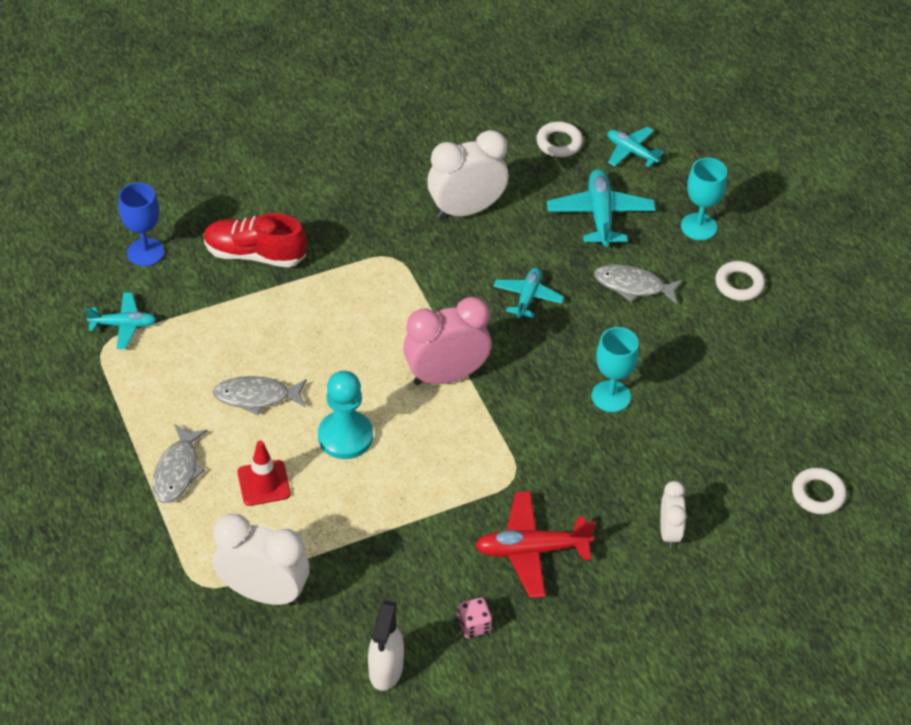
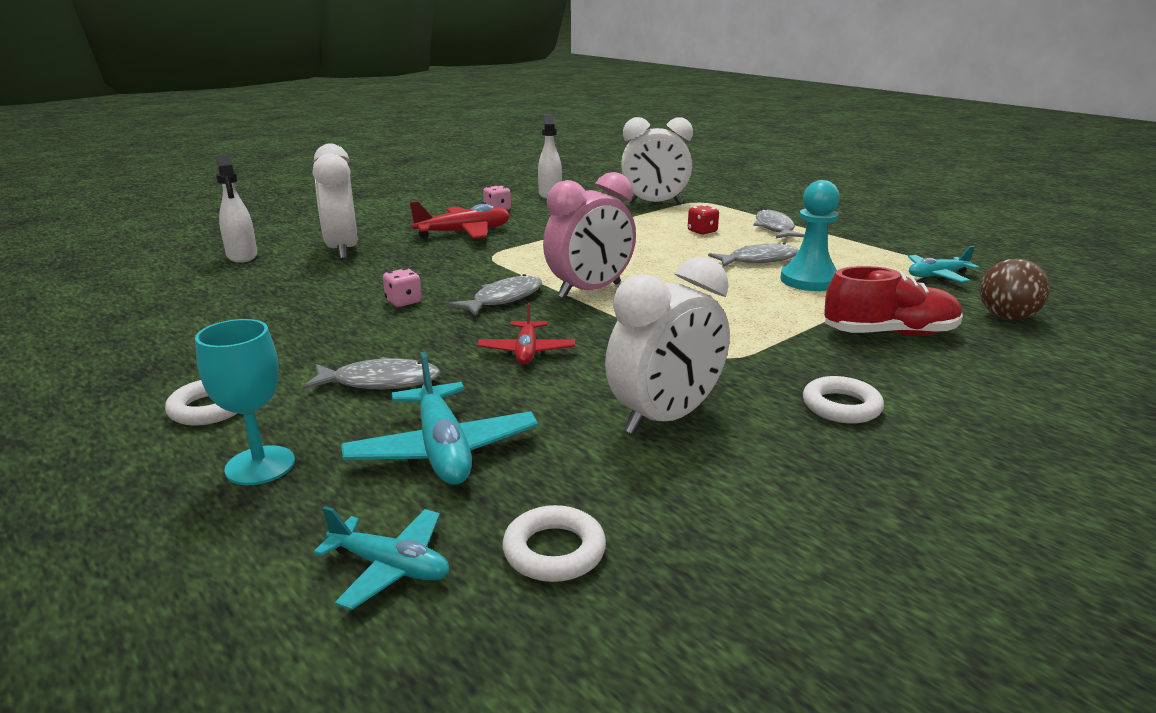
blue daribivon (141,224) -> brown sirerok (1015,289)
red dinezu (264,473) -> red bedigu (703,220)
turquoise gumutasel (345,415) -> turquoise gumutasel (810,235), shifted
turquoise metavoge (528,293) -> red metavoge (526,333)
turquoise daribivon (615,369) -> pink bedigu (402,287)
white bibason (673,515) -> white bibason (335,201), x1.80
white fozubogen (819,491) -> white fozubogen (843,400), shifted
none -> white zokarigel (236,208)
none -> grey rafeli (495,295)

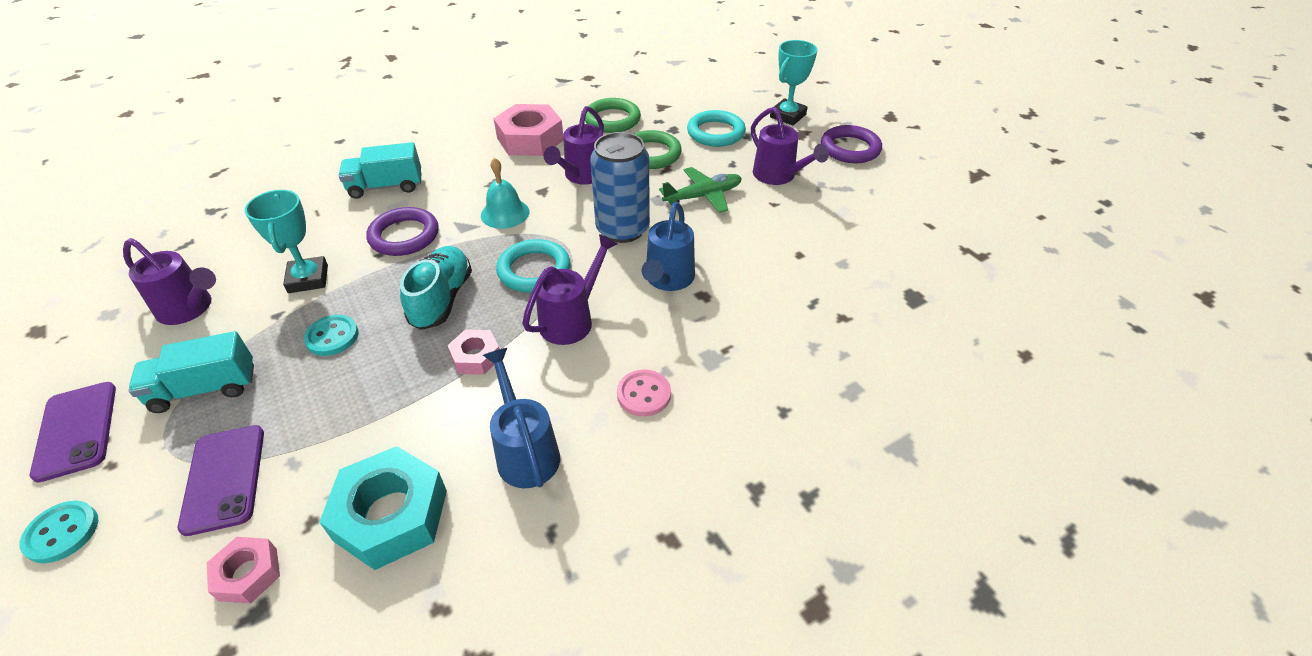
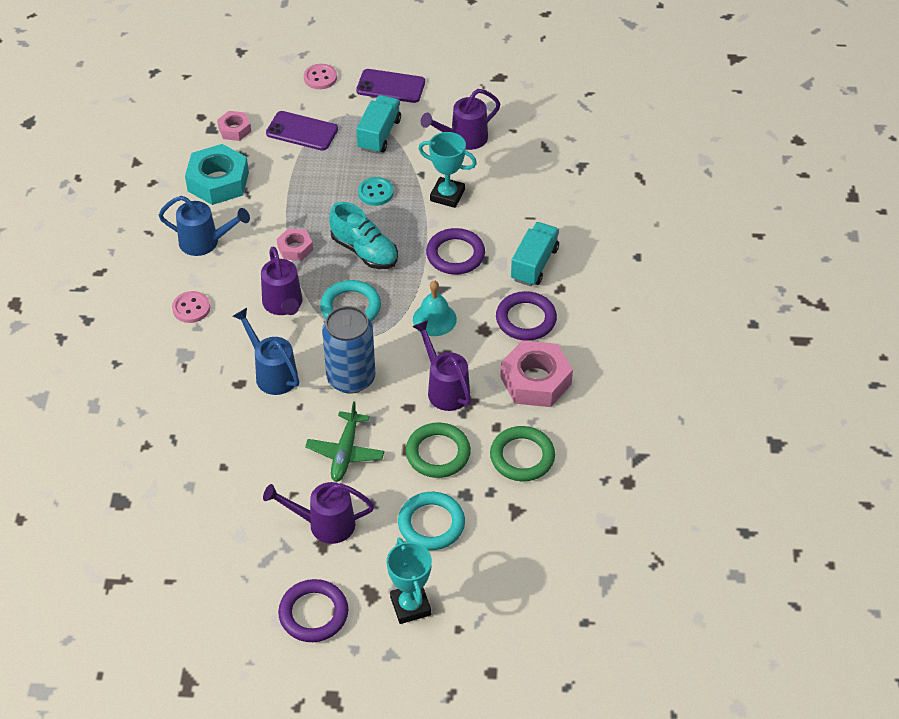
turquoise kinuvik (59,532) -> pink kinuvik (320,76)
none -> purple fozubogen (526,316)

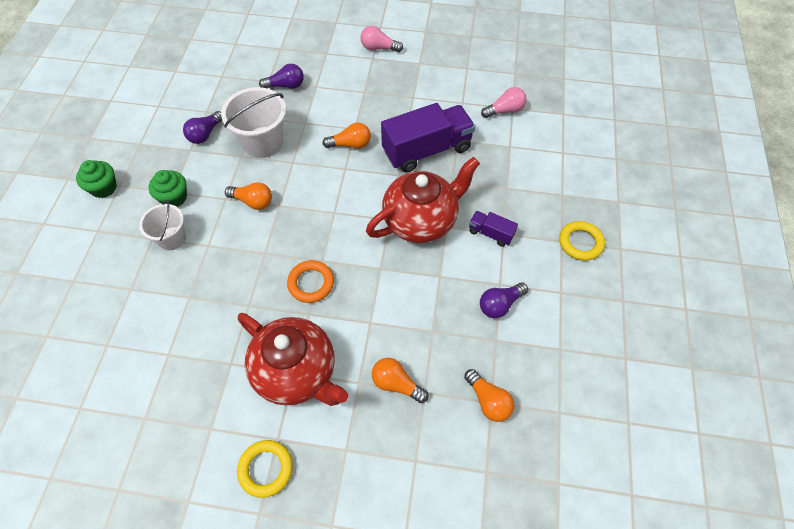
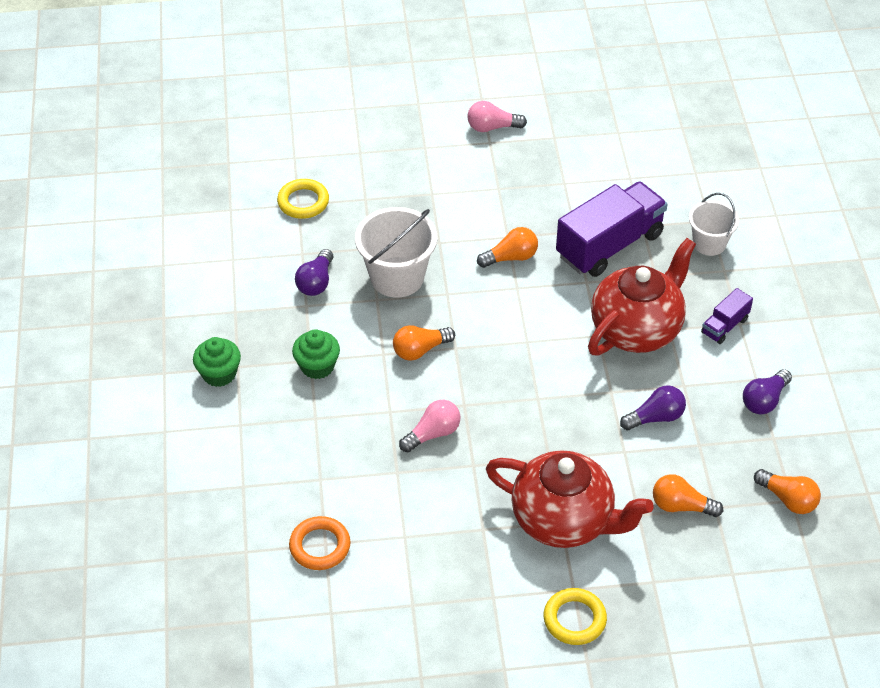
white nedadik (162,225) -> white nedadik (714,224), shifted
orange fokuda (248,196) -> orange fokuda (424,343), 150 degrees clockwise
purple fokuda (281,76) -> purple fokuda (653,407), shifted
orange fozubogen (310,281) -> orange fozubogen (320,543), shifted
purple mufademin (493,229) -> purple mufademin (727,316), 60 degrees counterclockwise
pink fokuda (504,102) -> pink fokuda (429,426), shifted
yellow fozubogen (582,241) -> yellow fozubogen (303,199), shifted

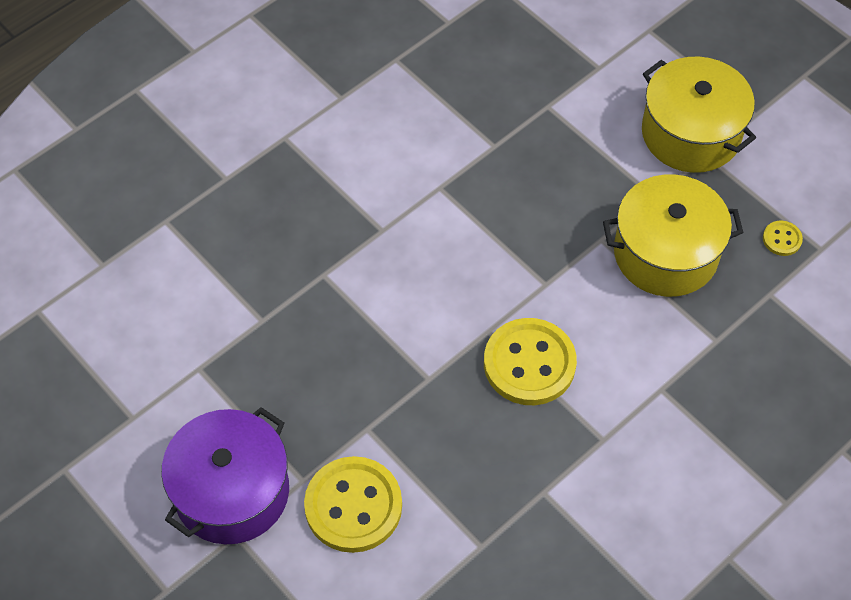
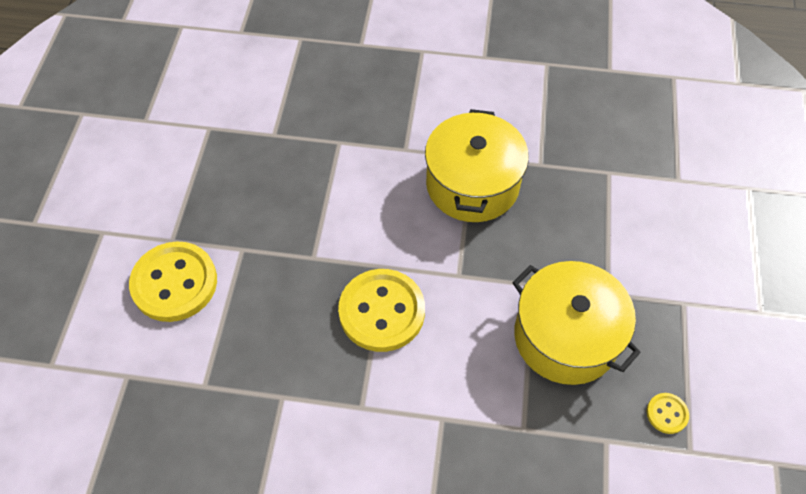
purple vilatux (225,475) -> none
yellow vilatux (699,114) -> yellow vilatux (477,165), shifted

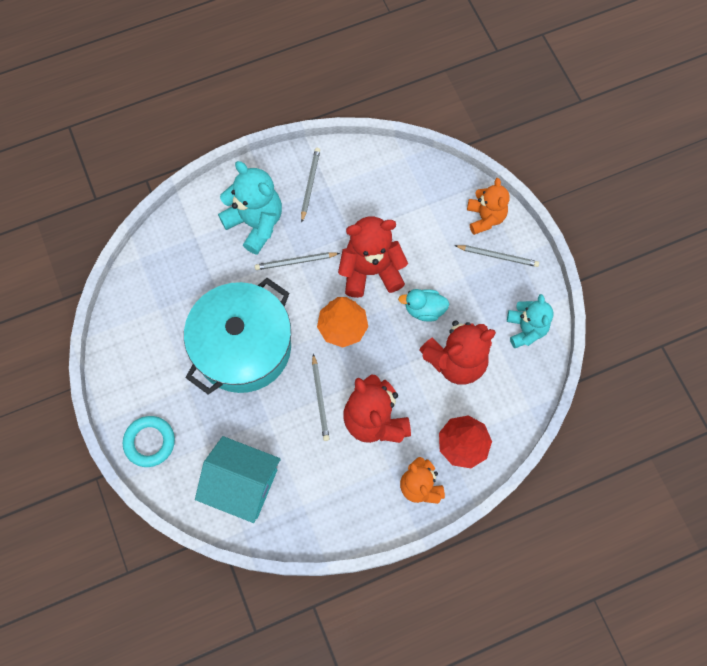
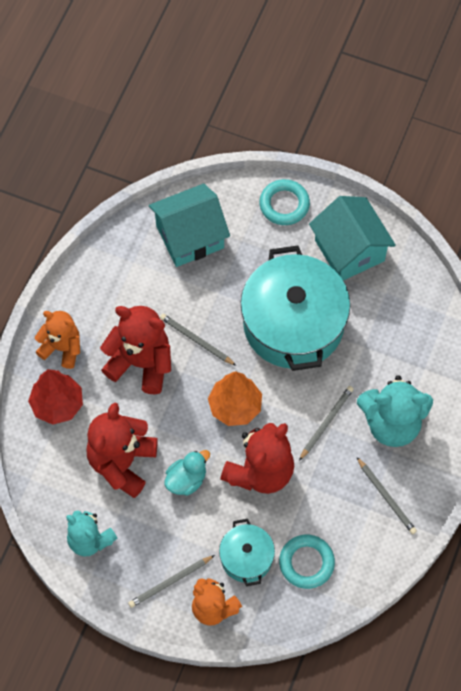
none -> turquoise vilatux (247,552)
none -> turquoise fozubogen (307,562)
none -> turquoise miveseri (352,238)

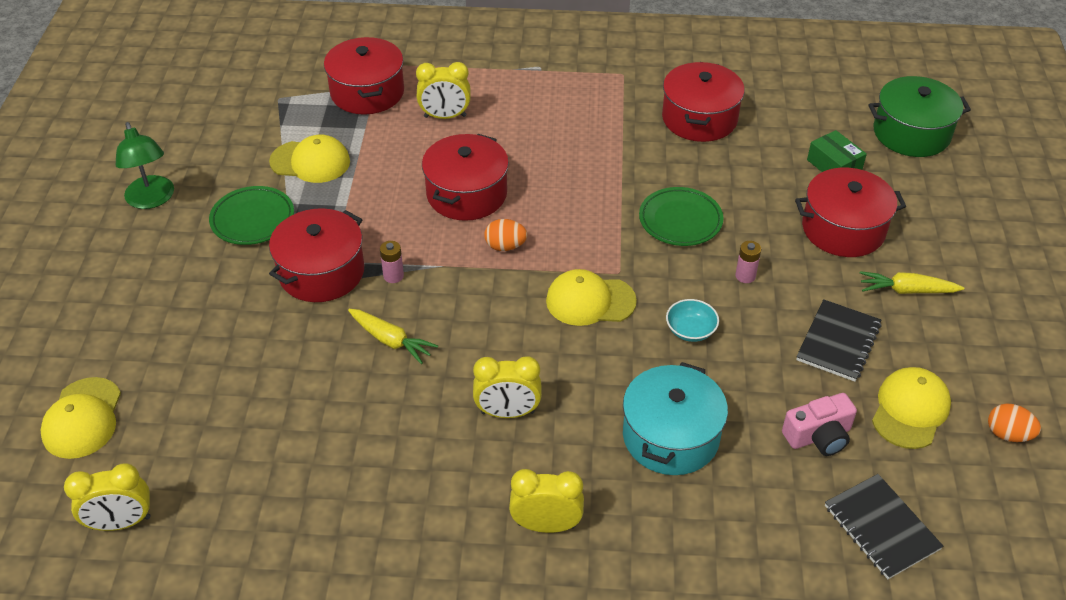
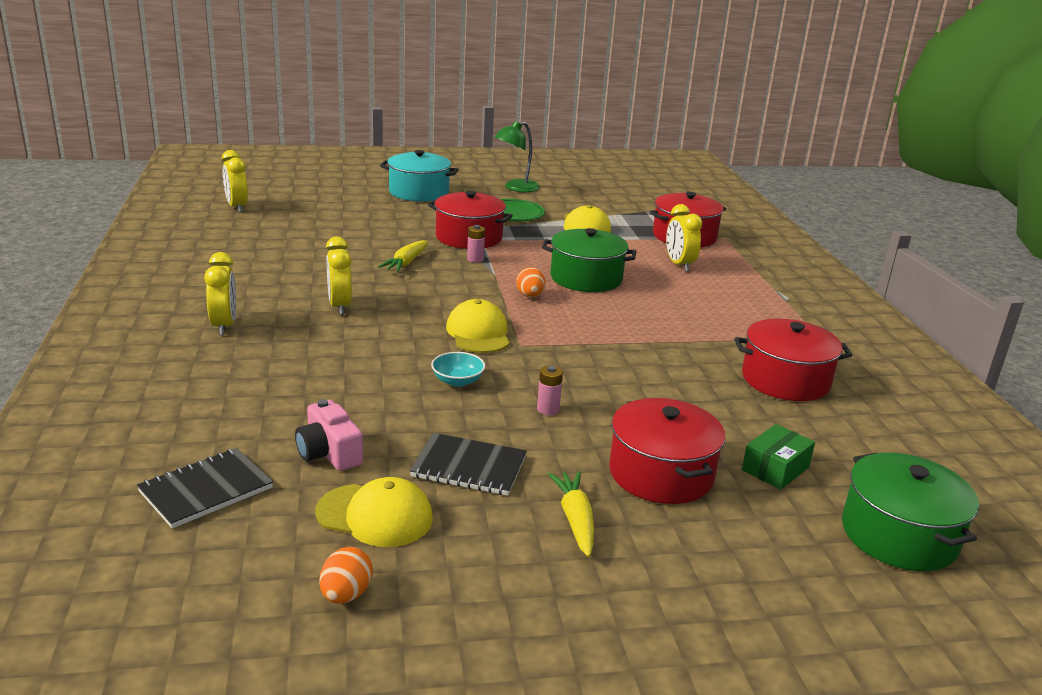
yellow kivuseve (80,418) -> none
red vilatux (465,177) -> green vilatux (589,260)
turquoise vilatux (675,418) -> turquoise vilatux (419,176), shifted
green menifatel (681,216) -> none

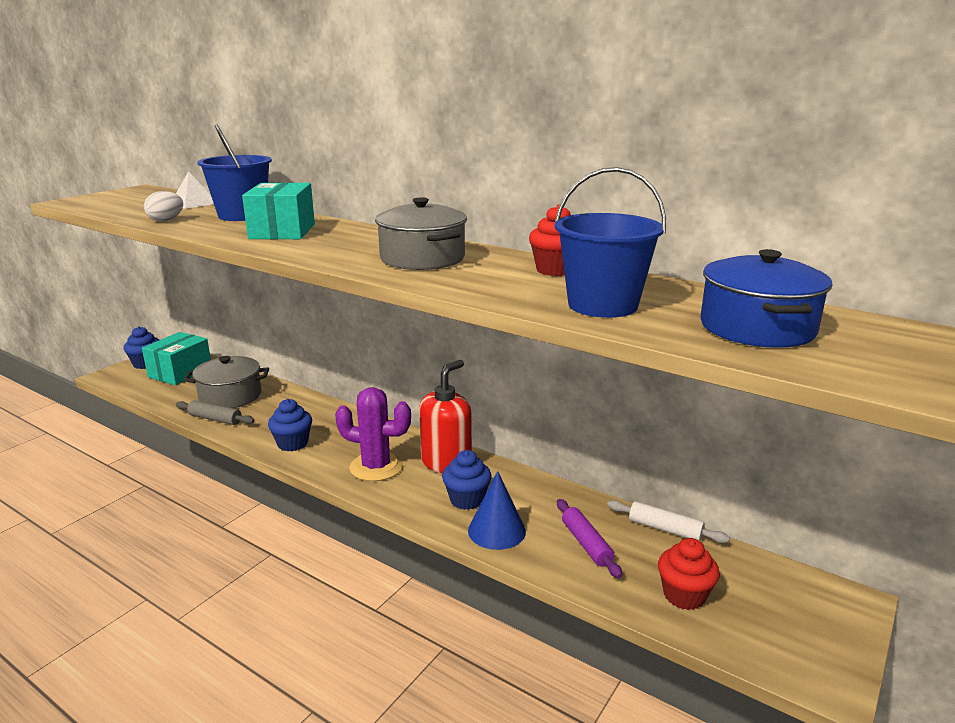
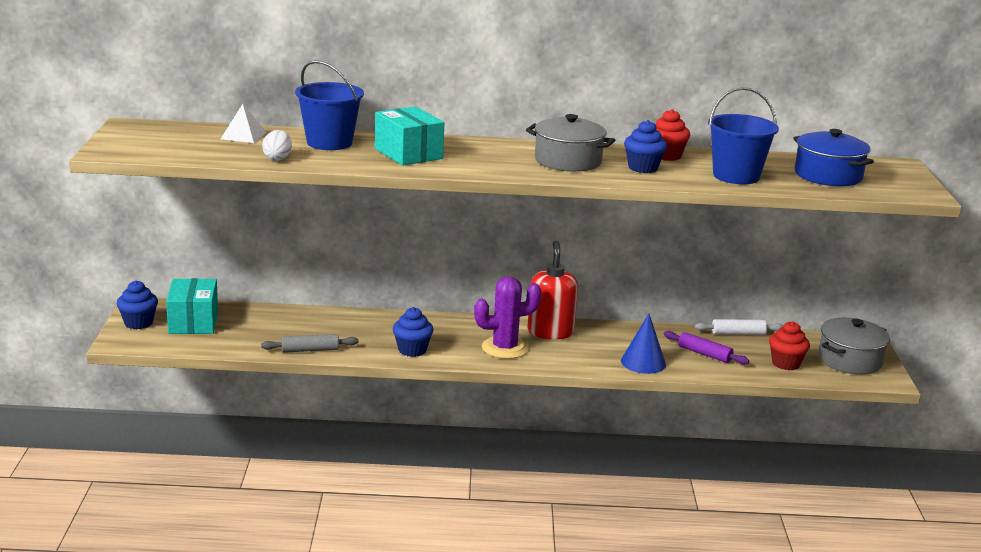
grey vilatux (226,382) -> grey vilatux (854,346), shifted
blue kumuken (467,480) -> blue kumuken (645,146), shifted

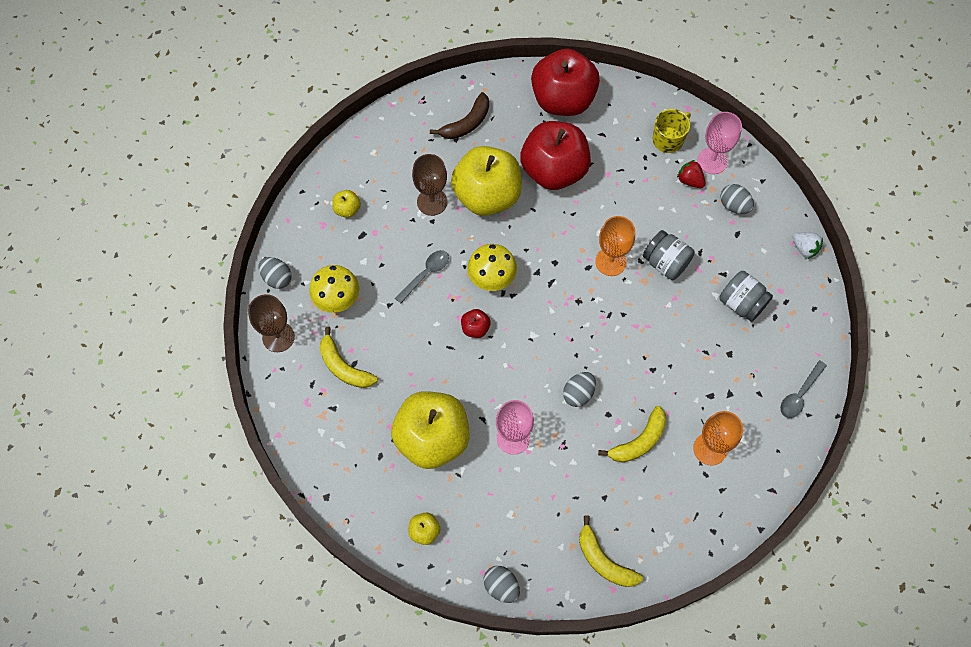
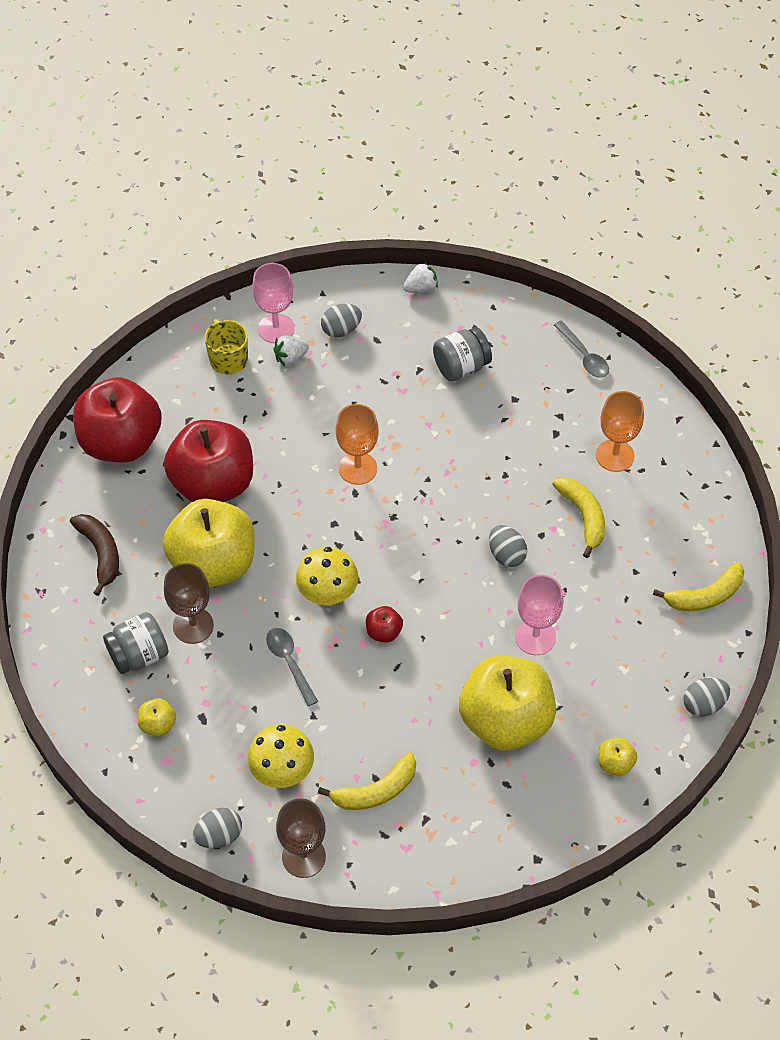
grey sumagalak (669,255) -> grey sumagalak (136,643), shifted
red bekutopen (691,174) -> white bekutopen (291,351)

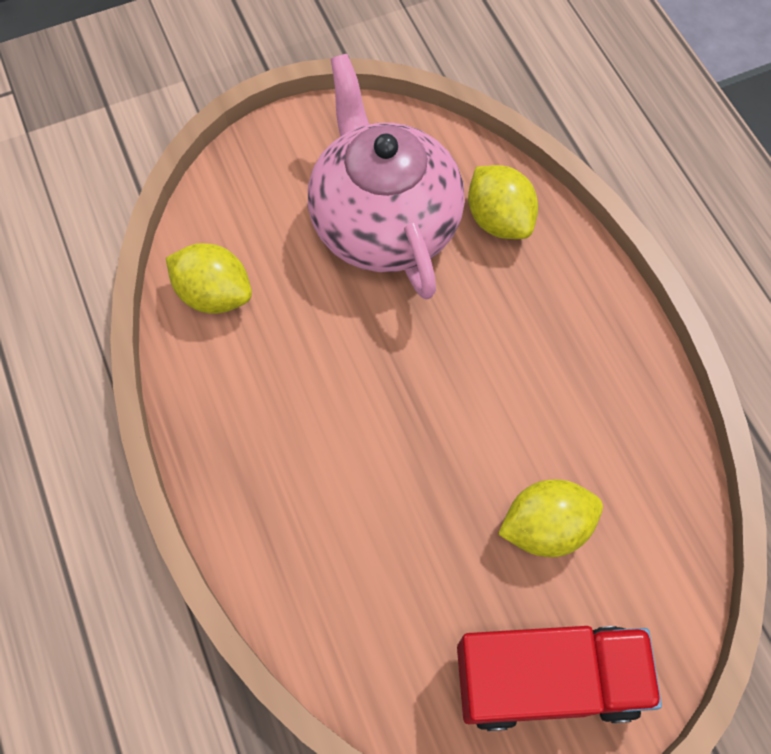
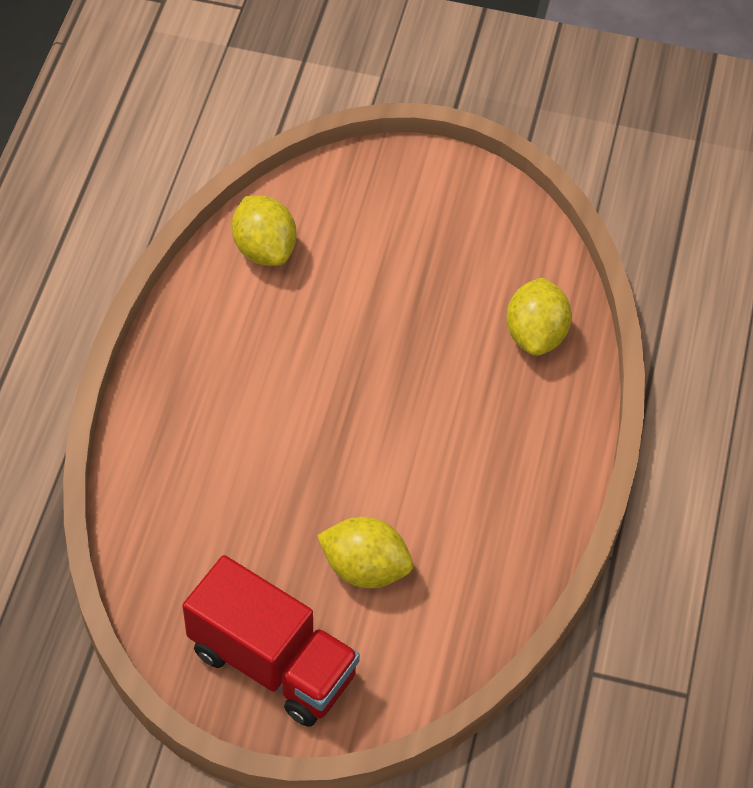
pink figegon (386,177) -> none

